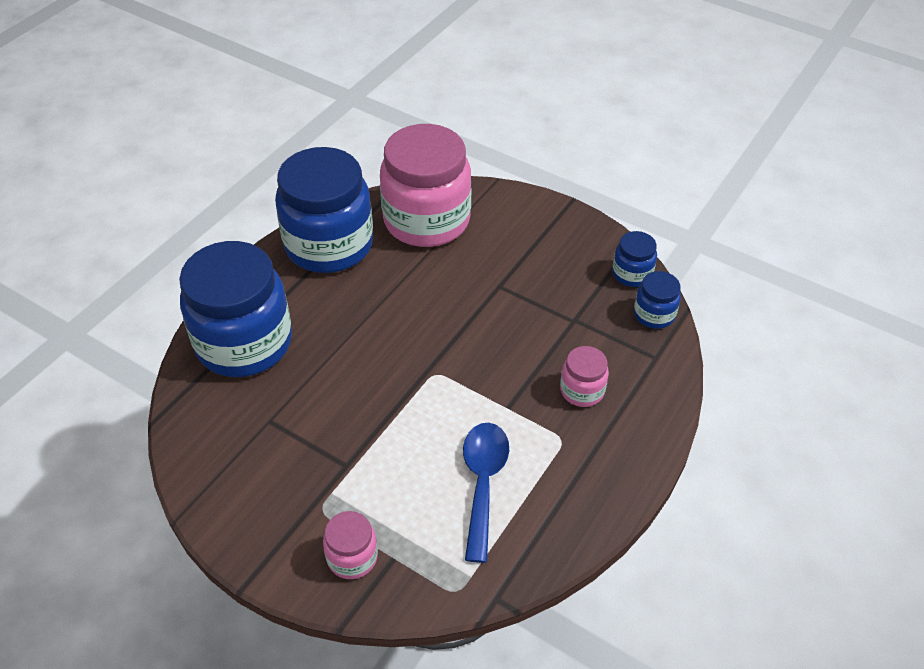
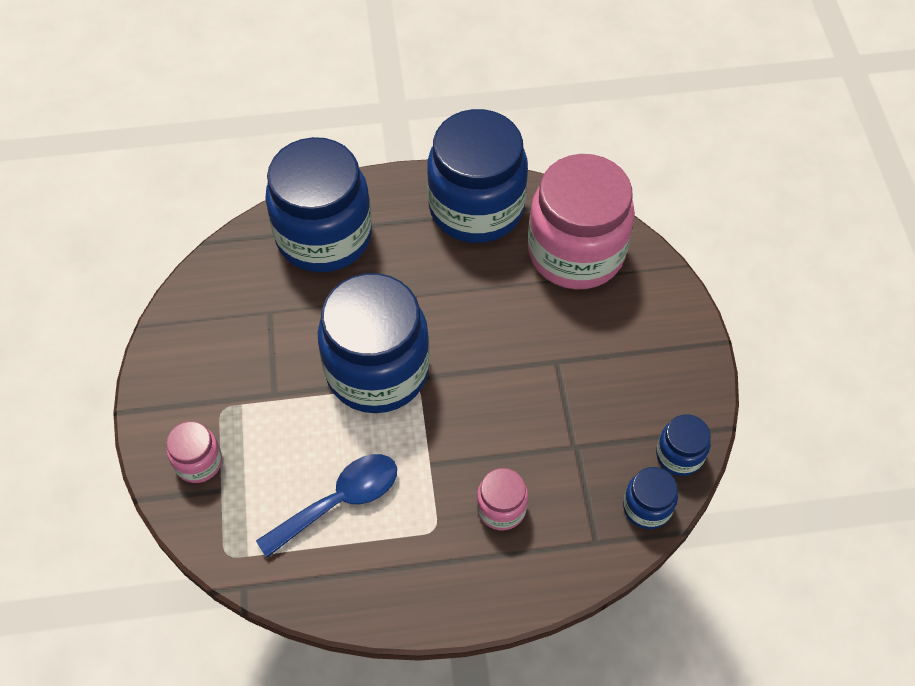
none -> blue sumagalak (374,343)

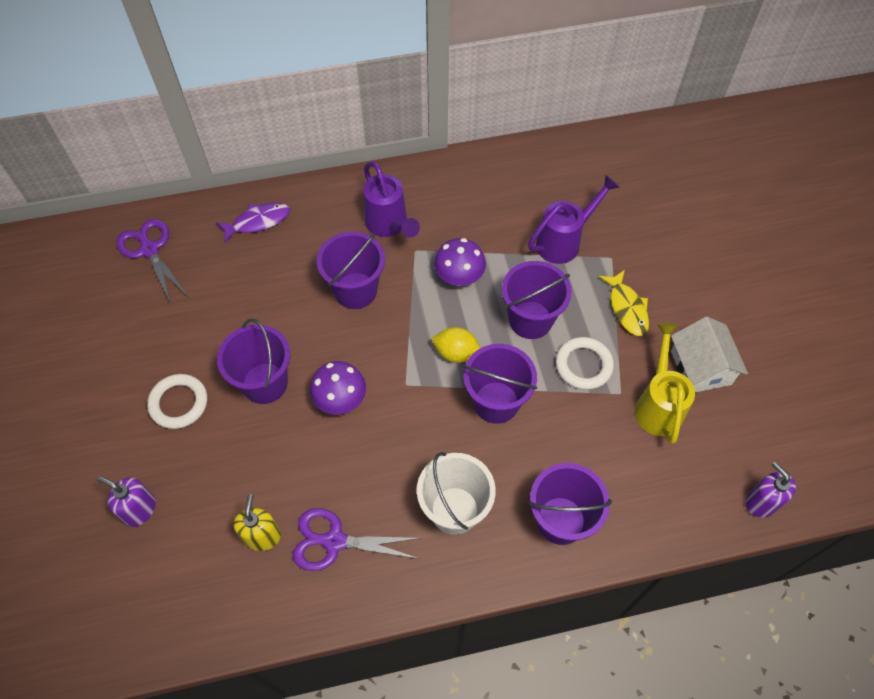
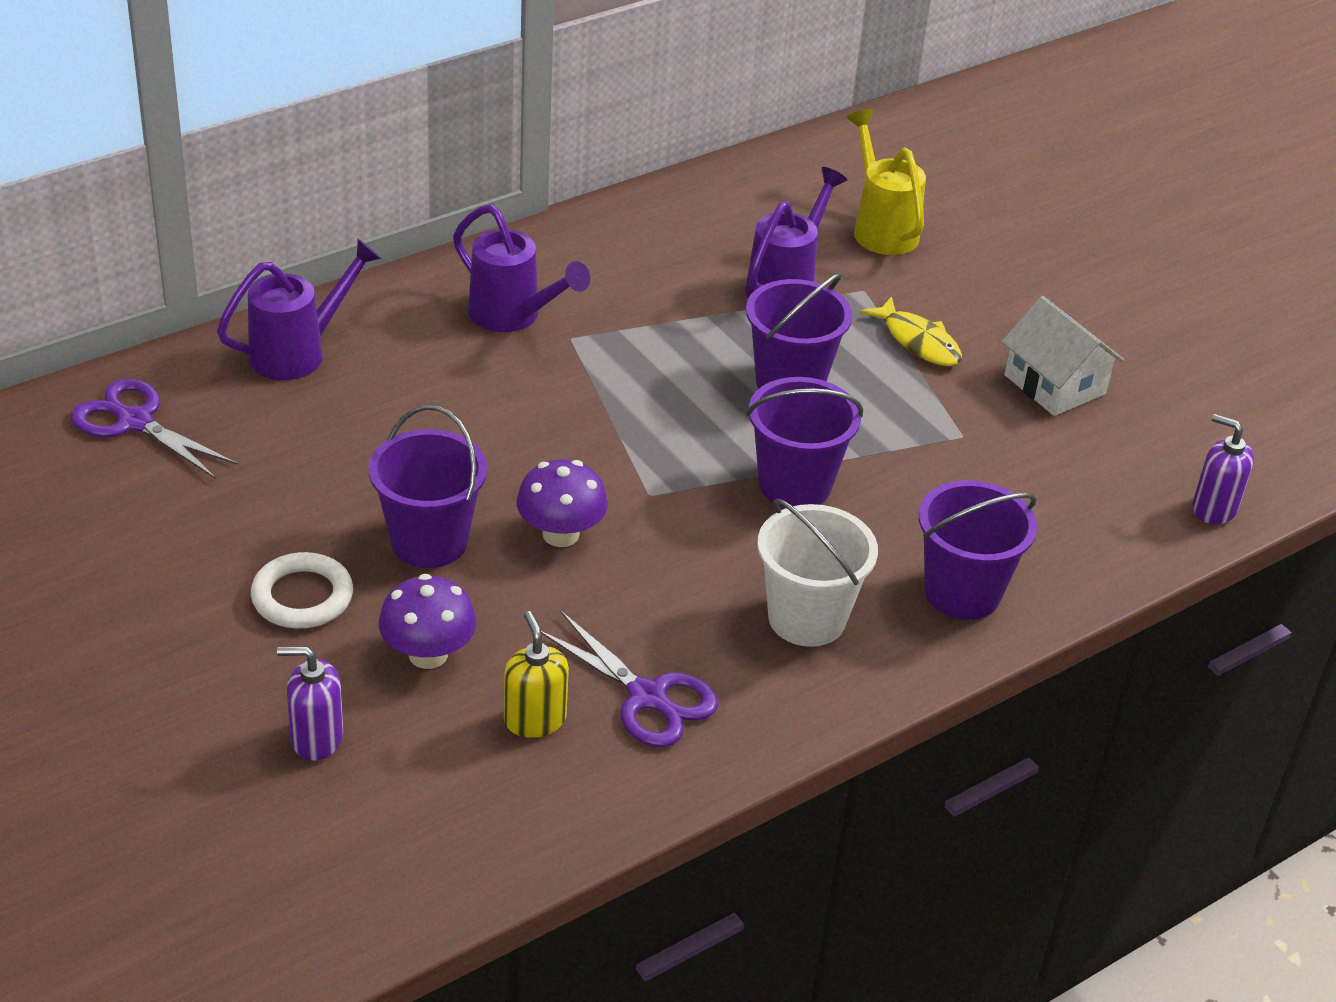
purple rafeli (253,223) -> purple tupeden (299,309)
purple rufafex (357,539) -> purple rufafex (629,679), 120 degrees counterclockwise
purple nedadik (351,270) -> none
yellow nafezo (455,345) -> none
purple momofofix (460,262) -> purple momofofix (428,621), shifted
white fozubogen (585,363) -> none
yellow tupeden (665,383) -> yellow tupeden (886,182), shifted

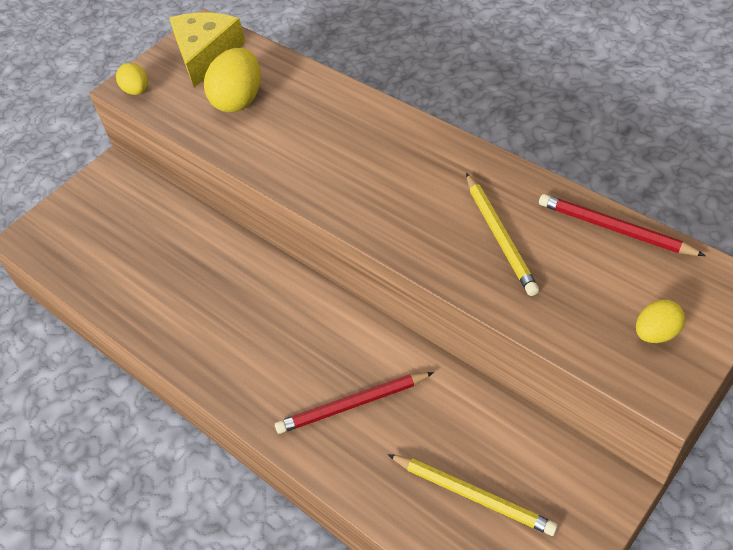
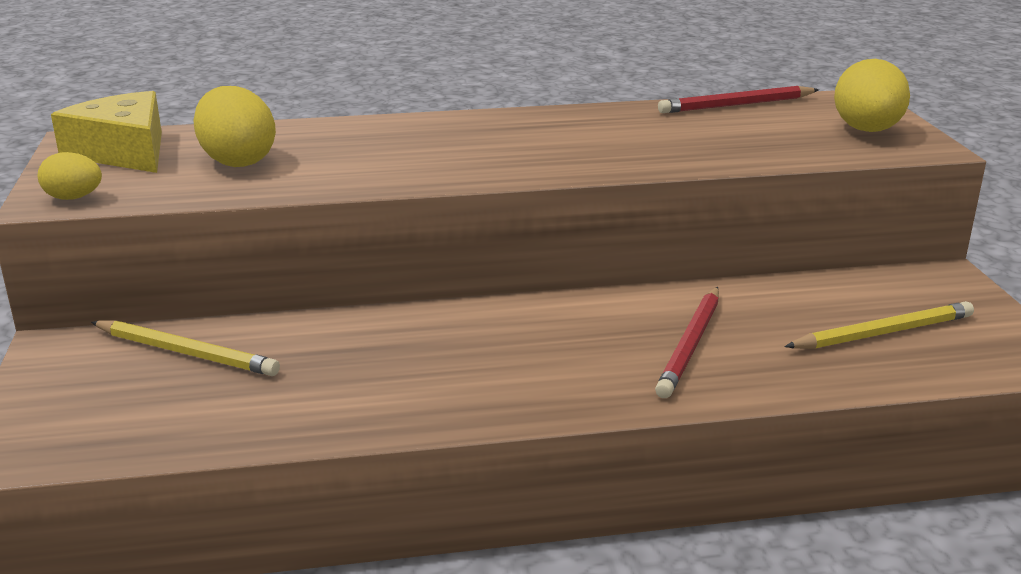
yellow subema (502,234) -> yellow subema (185,348), shifted
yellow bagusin (660,321) -> yellow bagusin (872,95), x1.74

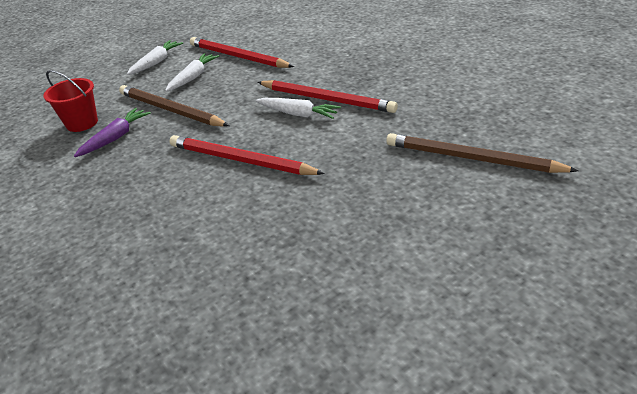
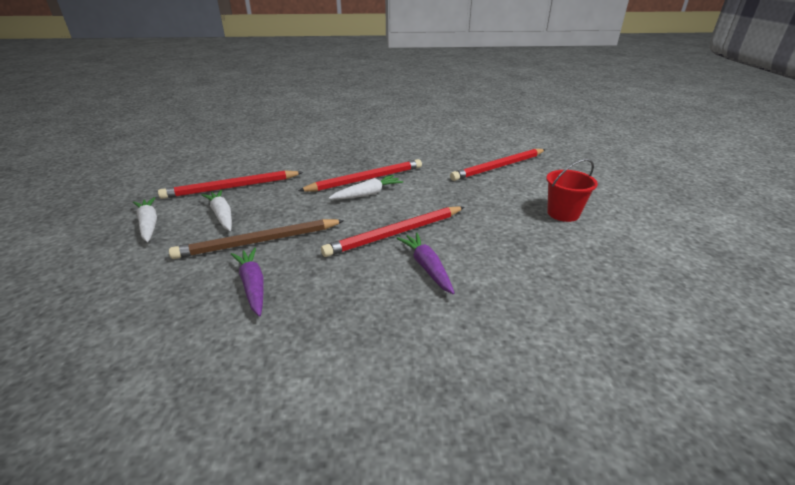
red nedadik (70,101) -> red nedadik (572,190), shifted
brown subema (482,153) -> red subema (498,165)
none -> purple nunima (425,263)

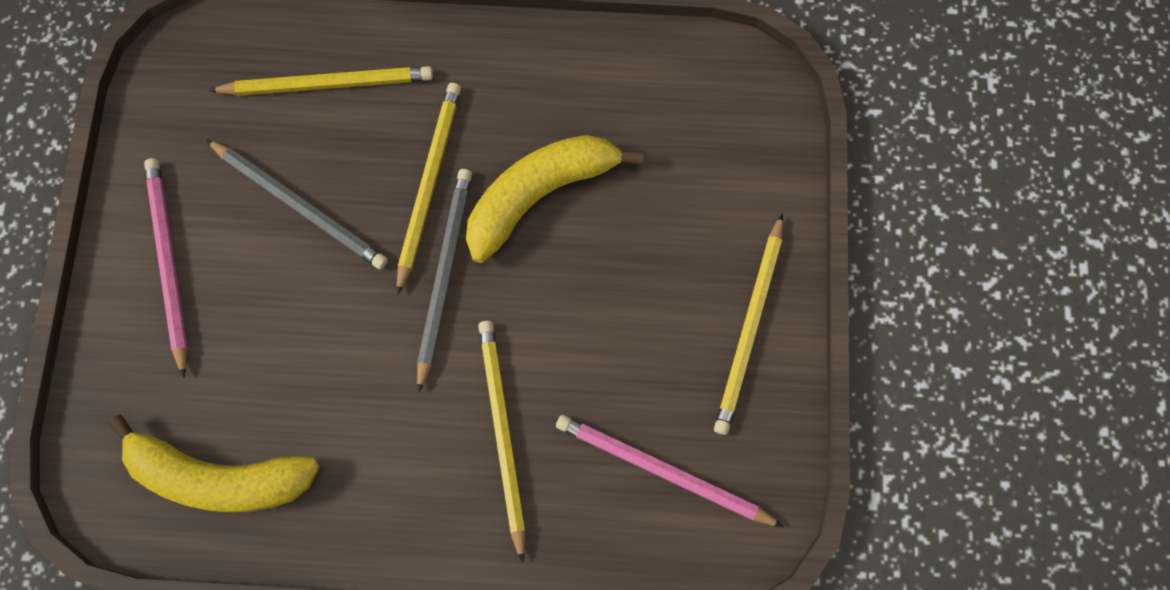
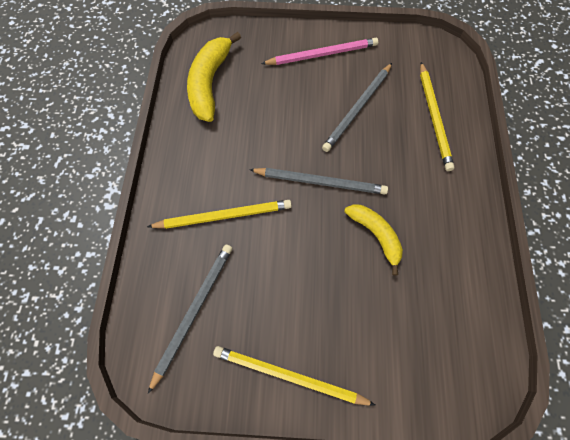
yellow subema (429,189) -> none
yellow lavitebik (555,199) -> yellow lavitebik (373,239), x0.64
pink subema (670,471) -> grey subema (190,319)

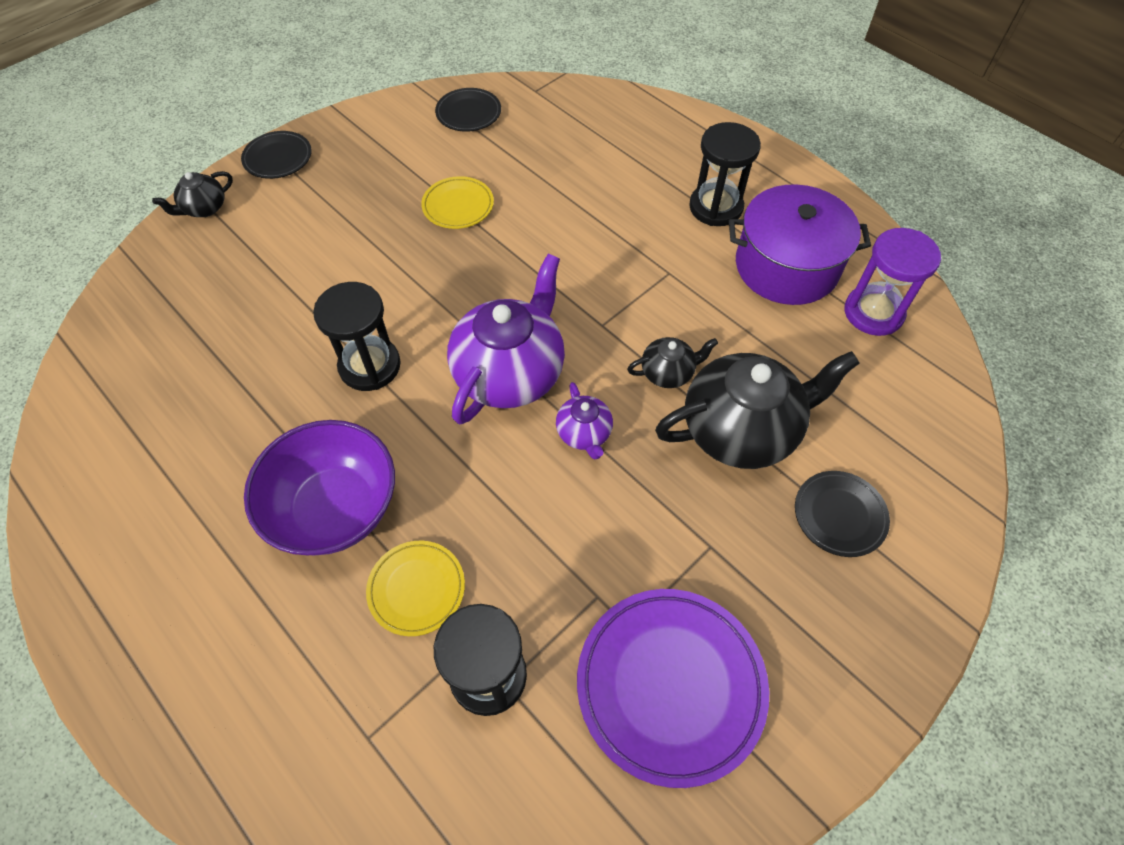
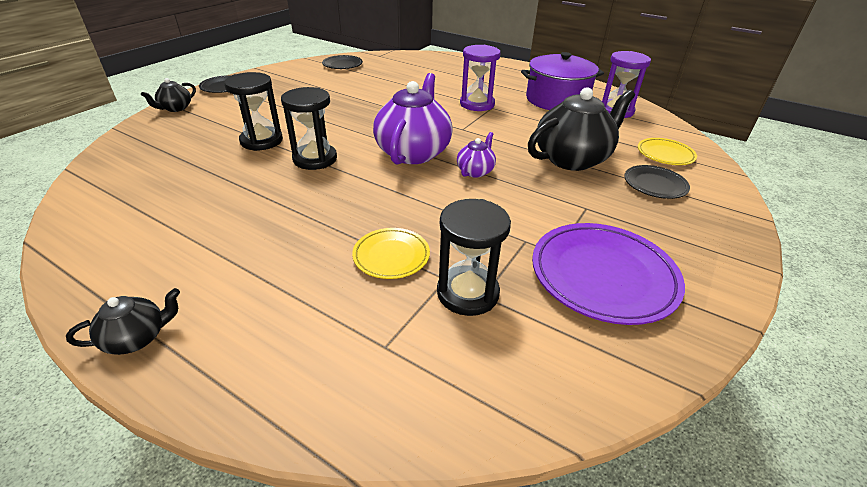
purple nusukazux (319,487) -> none
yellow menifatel (457,202) -> yellow menifatel (667,151), shifted
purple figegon (584,420) -> purple figegon (476,155), 120 degrees counterclockwise
black figegon (672,362) -> black figegon (123,321), shifted
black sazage (725,174) -> black sazage (253,111), shifted
none -> purple sazage (480,78)

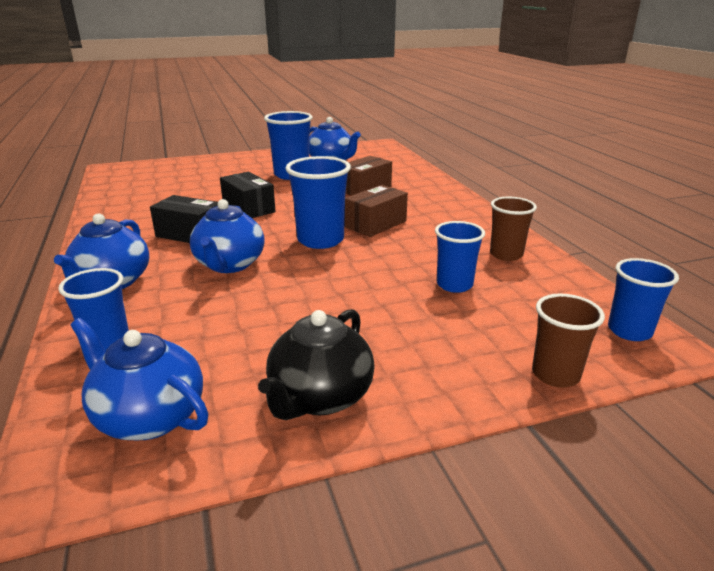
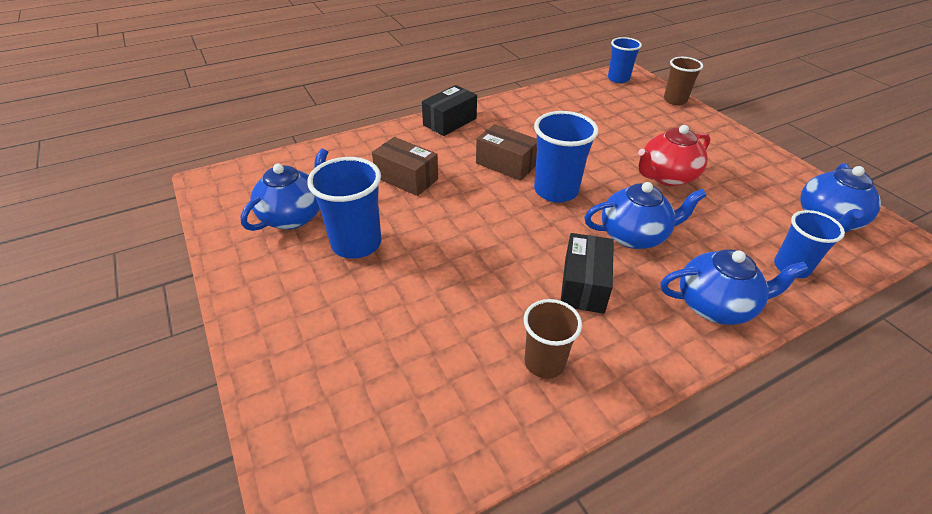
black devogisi (248,195) -> black devogisi (449,110), shifted
black figegon (316,364) -> none
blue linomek (460,257) -> none
brown linomek (513,229) -> brown linomek (553,339), shifted
none -> red figegon (674,155)

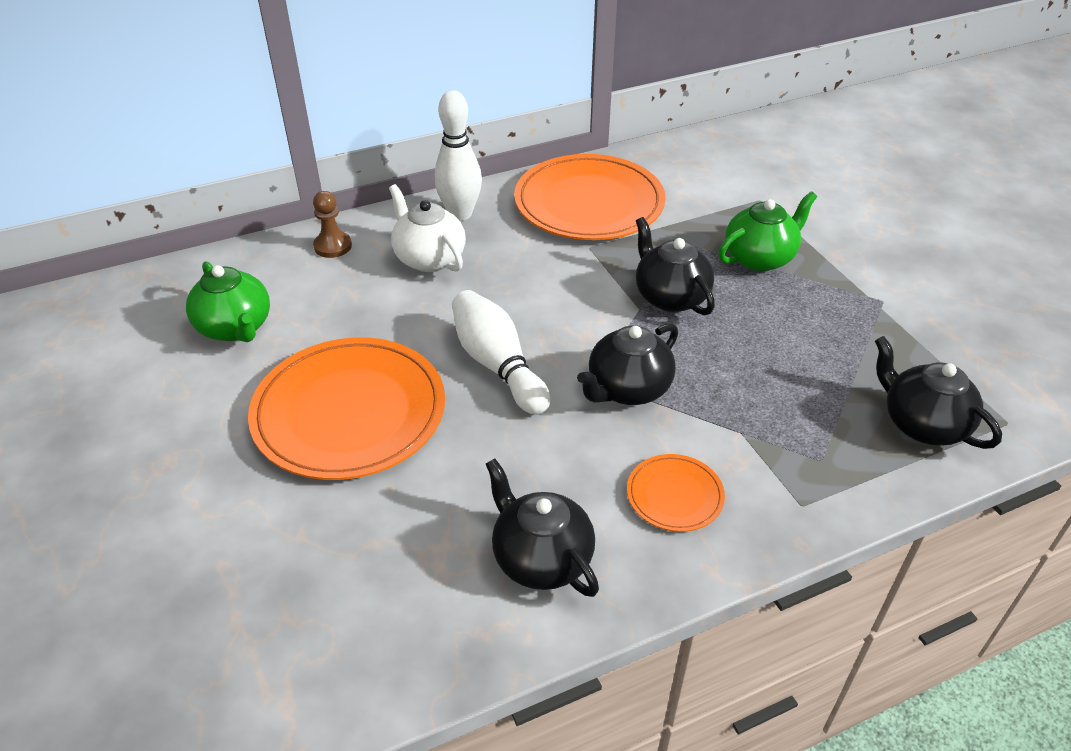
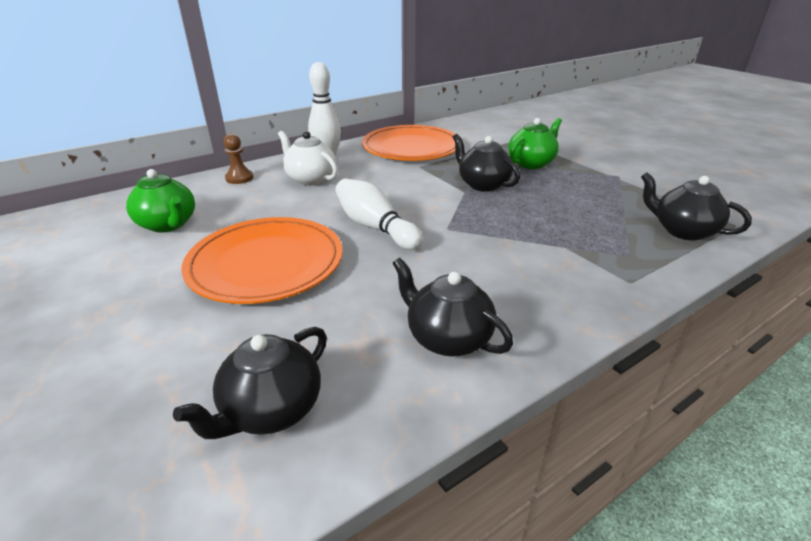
black figegon (627,364) -> black figegon (250,383), shifted
orange menifatel (676,493) -> none

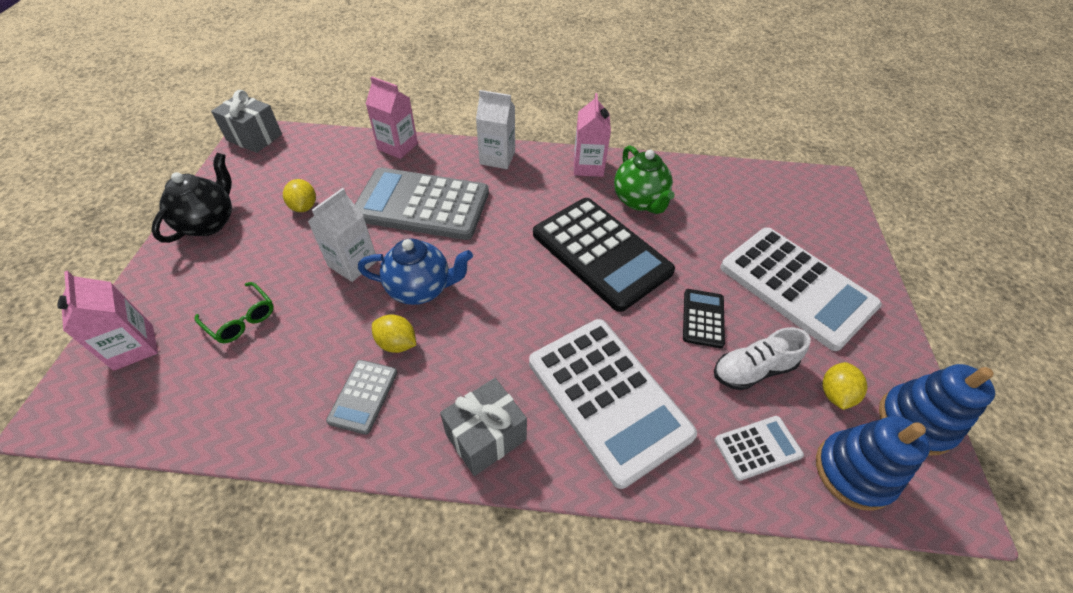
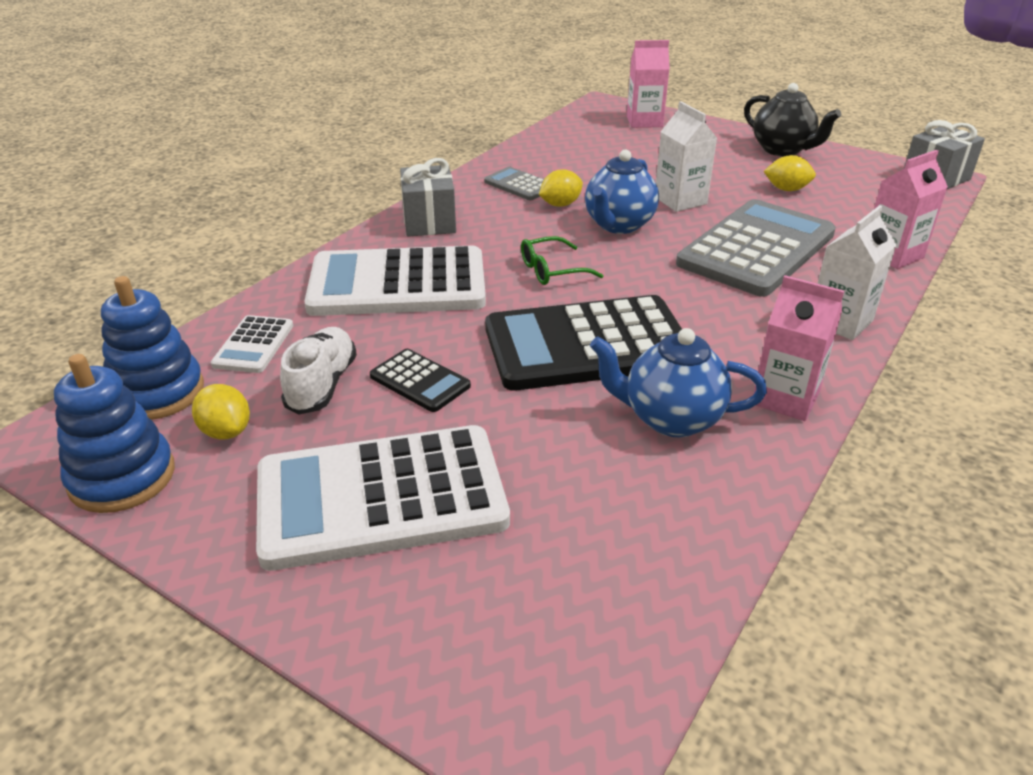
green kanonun (234,312) -> green kanonun (562,260), shifted
green figegon (644,179) -> blue figegon (678,382)

